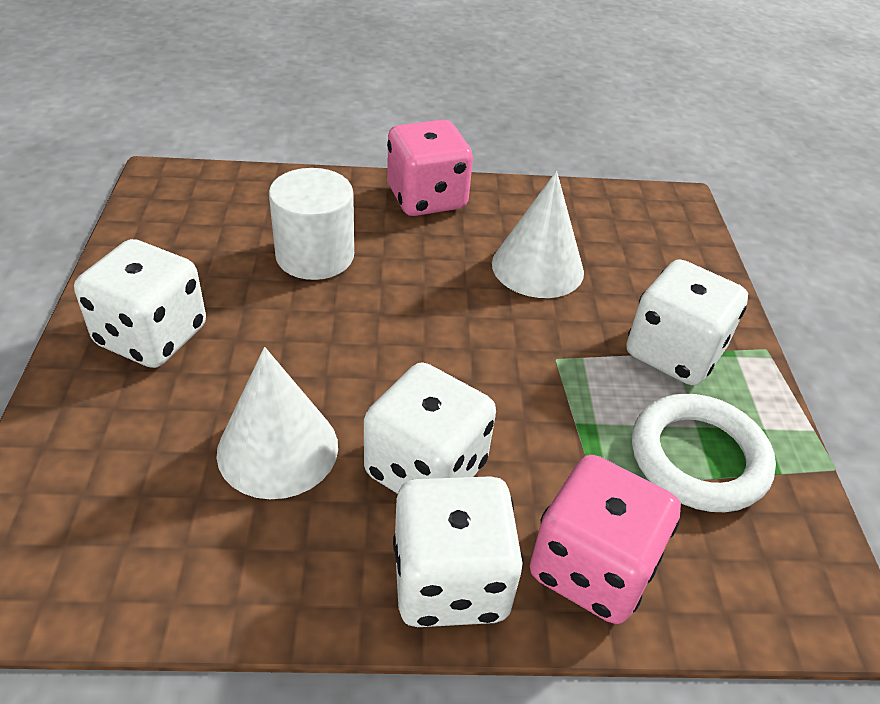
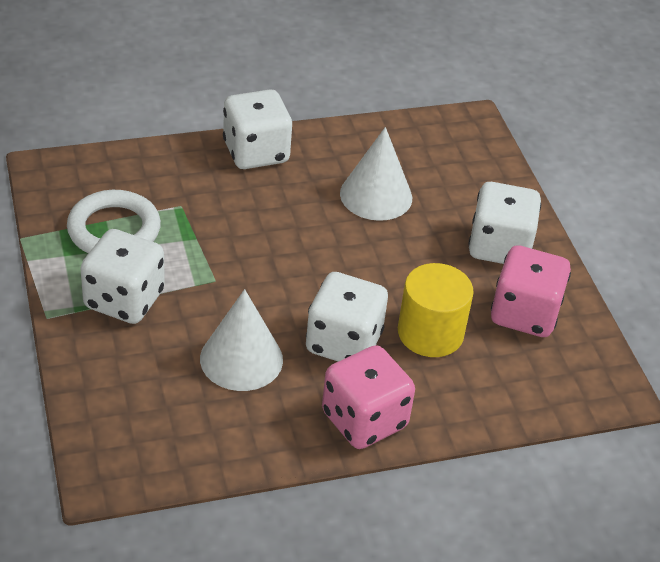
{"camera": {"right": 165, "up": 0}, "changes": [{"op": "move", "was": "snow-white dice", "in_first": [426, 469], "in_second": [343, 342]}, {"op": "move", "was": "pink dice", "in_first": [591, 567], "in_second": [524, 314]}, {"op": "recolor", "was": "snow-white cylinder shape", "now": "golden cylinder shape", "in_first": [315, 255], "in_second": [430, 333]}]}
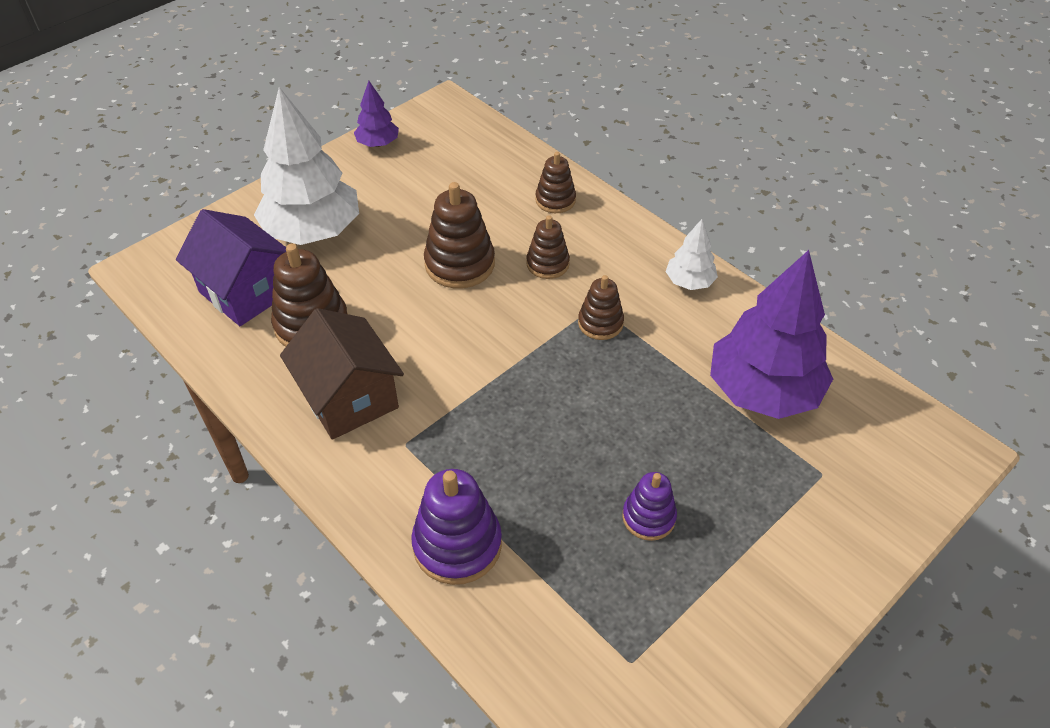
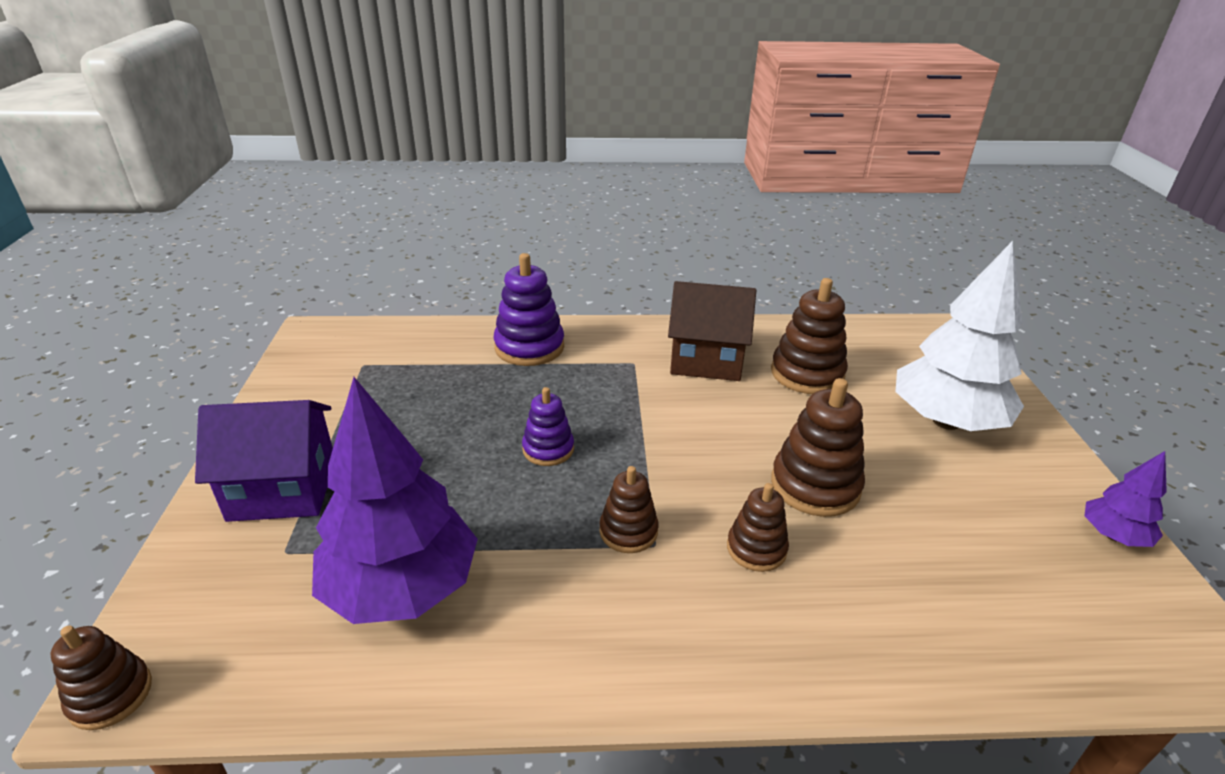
{"camera": {"right": 130, "up": -15}, "changes": [{"op": "delete", "was": "snow-white tree", "in_first": [689, 282]}, {"op": "move", "was": "purple toy house", "in_first": [246, 291], "in_second": [283, 489]}, {"op": "move", "was": "brown stacking rings", "in_first": [555, 200], "in_second": [111, 695]}, {"op": "move", "was": "purple stacking rings", "in_first": [648, 517], "in_second": [548, 449]}]}
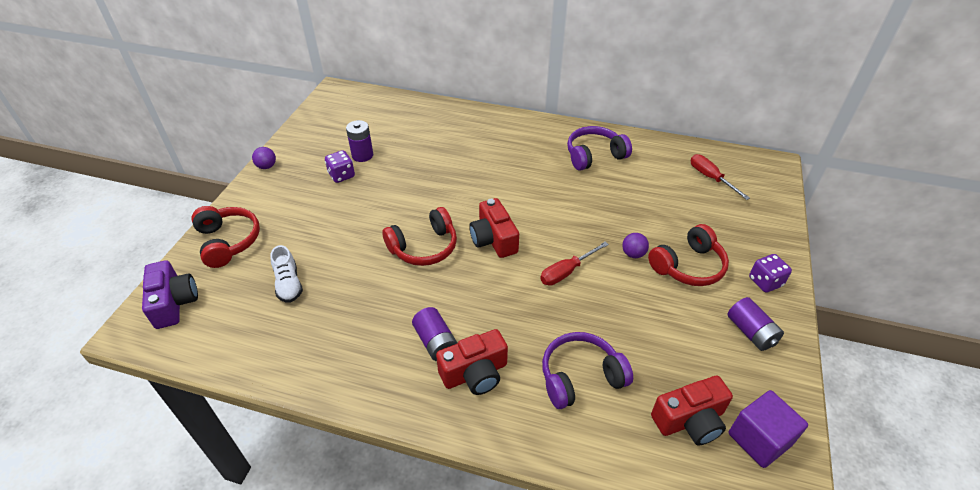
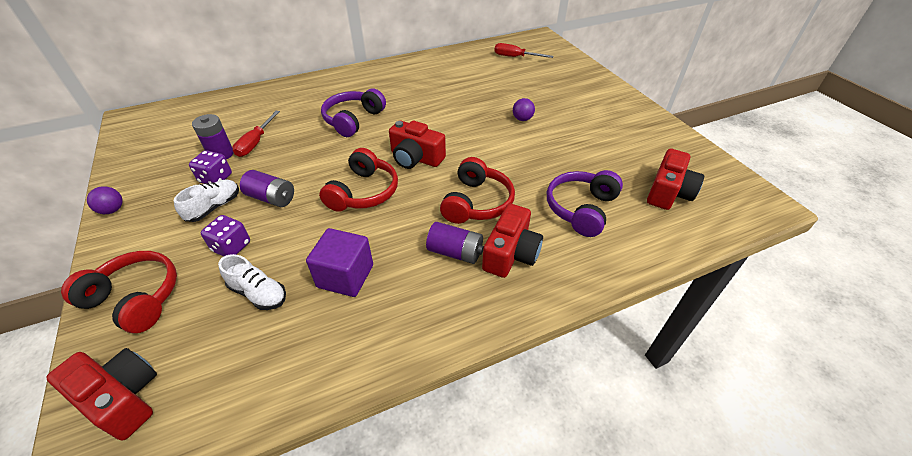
{"camera": {"right": -40, "up": 0}, "changes": [{"op": "insert", "now": "snow-white shoe", "in_second": [214, 207]}, {"op": "move", "was": "red screwdriver", "in_first": [566, 272], "in_second": [256, 143]}, {"op": "move", "was": "purple headset", "in_first": [594, 155], "in_second": [353, 120]}, {"op": "move", "was": "red headset", "in_first": [688, 266], "in_second": [477, 202]}, {"op": "move", "was": "purple power cell", "in_first": [750, 332], "in_second": [271, 198]}, {"op": "move", "was": "purple cube", "in_first": [759, 439], "in_second": [345, 276]}, {"op": "move", "was": "purple dice", "in_first": [765, 282], "in_second": [232, 247]}, {"op": "recolor", "was": "purple photo camera", "now": "red photo camera", "in_first": [174, 303], "in_second": [122, 398]}]}
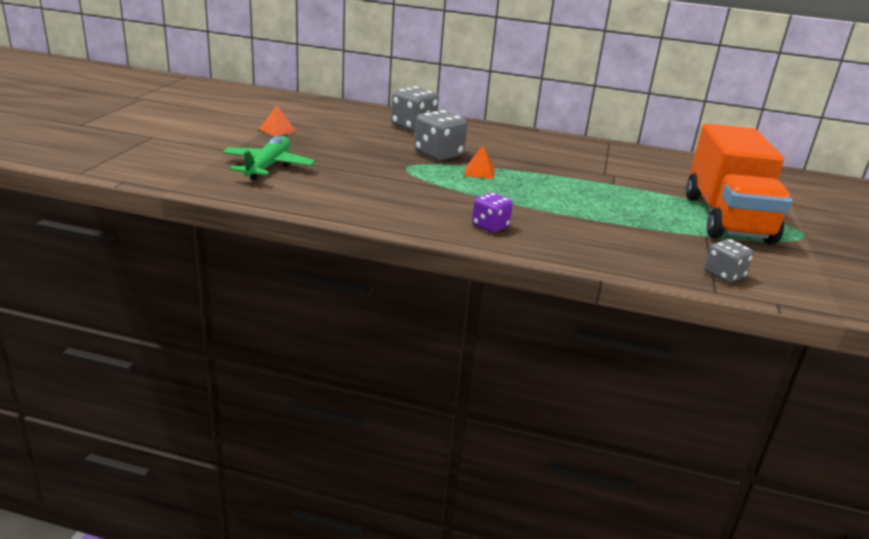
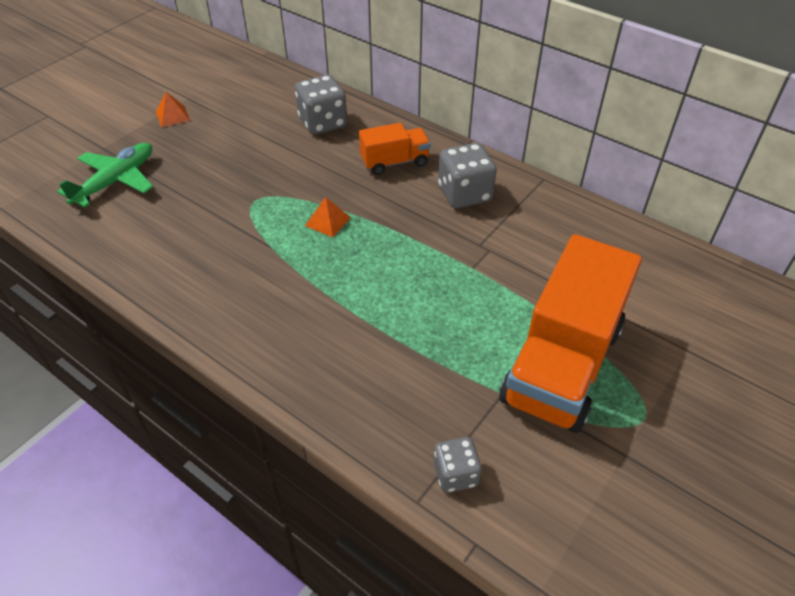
{"camera": {"right": 25, "up": 20}, "changes": [{"op": "delete", "was": "purple dice", "in_first": [490, 226]}, {"op": "insert", "now": "orange-coloured lorry", "in_second": [394, 162]}, {"op": "move", "was": "grey dice", "in_first": [438, 154], "in_second": [464, 194]}]}
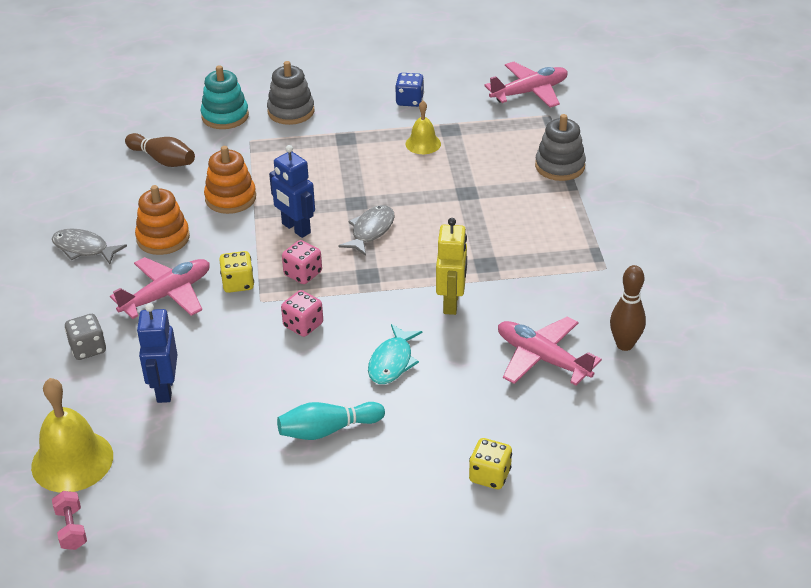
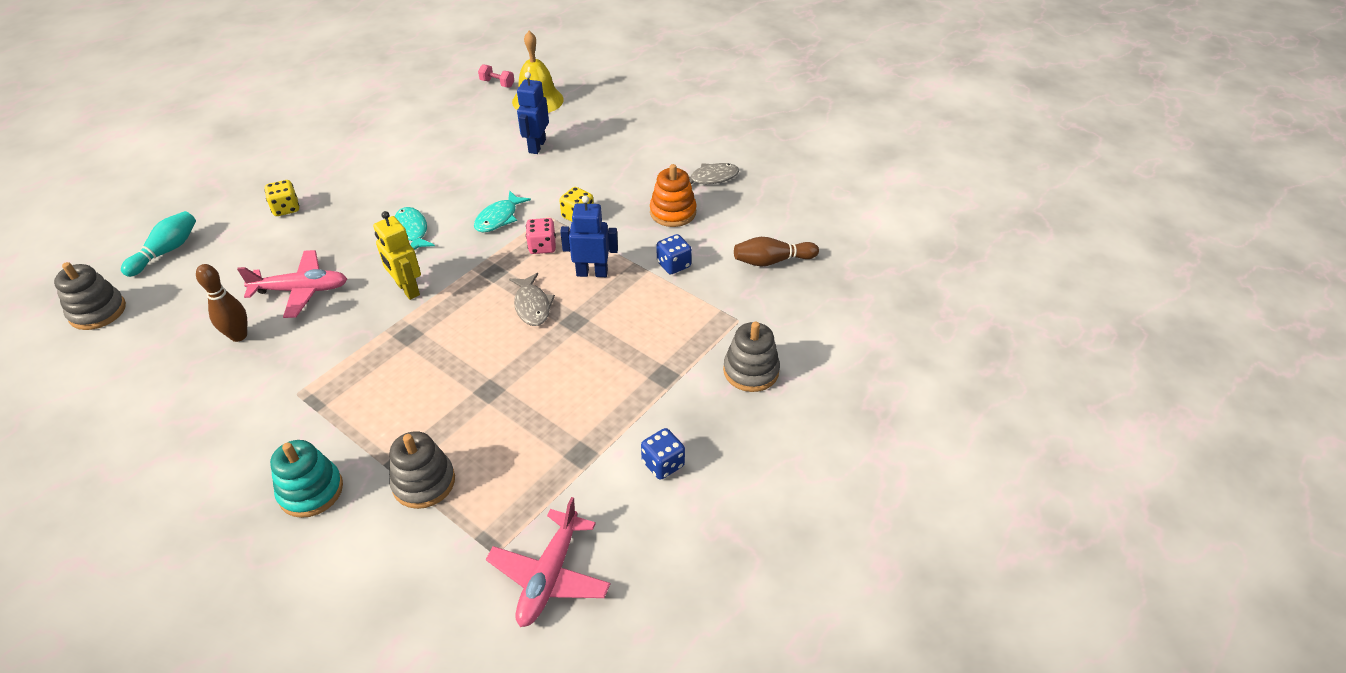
{"camera": {"right": 135, "up": 5}, "changes": [{"op": "delete", "was": "grey dice", "in_first": [88, 348]}, {"op": "delete", "was": "pink toy plane", "in_first": [167, 295]}, {"op": "delete", "was": "golden hand bell", "in_first": [423, 143]}, {"op": "insert", "now": "grey stacking rings", "in_second": [98, 311]}, {"op": "move", "was": "teal stacking rings", "in_first": [225, 116], "in_second": [311, 491]}, {"op": "move", "was": "teal bowling pin", "in_first": [328, 430], "in_second": [166, 251]}, {"op": "replace", "was": "orange-coloured stacking rings", "now": "cobalt dice", "in_first": [230, 198], "in_second": [673, 265]}, {"op": "replace", "was": "pink dice", "now": "teal fish figure", "in_first": [303, 325], "in_second": [499, 218]}, {"op": "rotate", "was": "cobalt robot figure", "in_first": [164, 389], "in_second": [536, 146], "clockwise": -120}]}
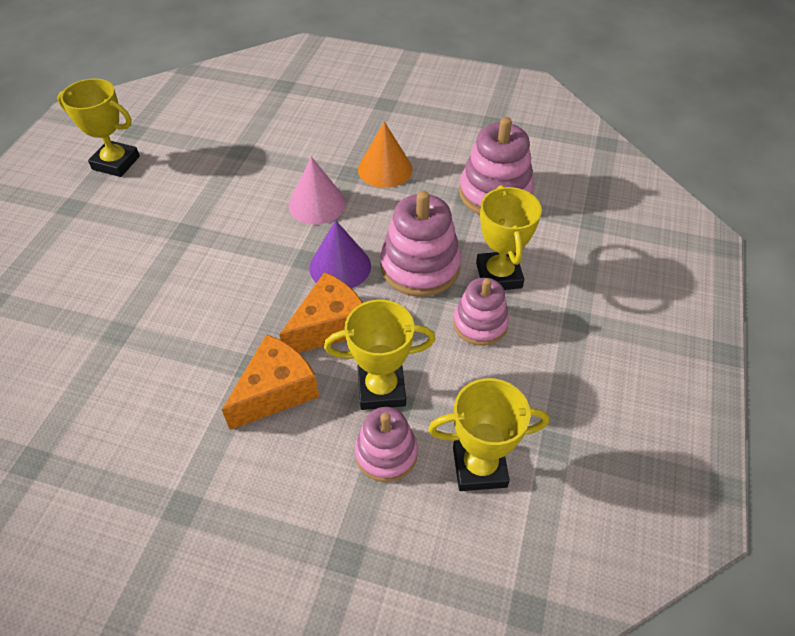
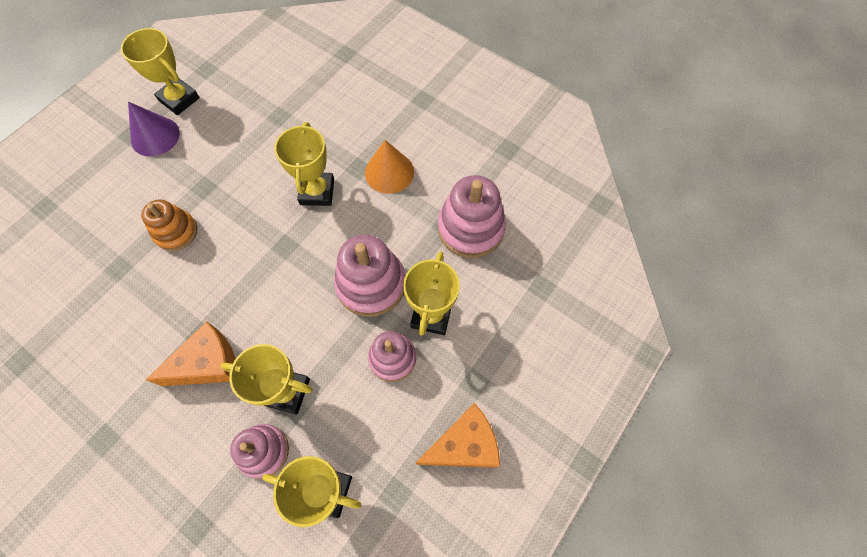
{"camera": {"right": 20, "up": 15}, "changes": [{"op": "insert", "now": "orange-coloured stacking rings", "in_second": [176, 232]}, {"op": "move", "was": "orange-coloured cheese", "in_first": [329, 326], "in_second": [464, 445]}, {"op": "move", "was": "purple solid cone", "in_first": [340, 266], "in_second": [155, 136]}, {"op": "replace", "was": "pink solid cone", "now": "golden trophy", "in_first": [317, 204], "in_second": [317, 192]}]}
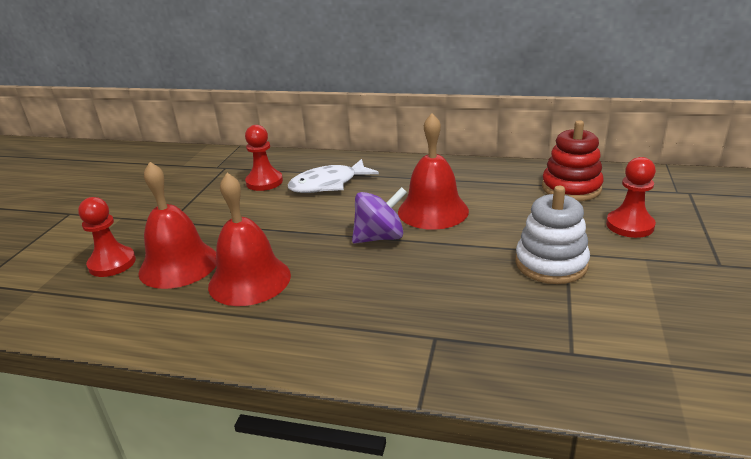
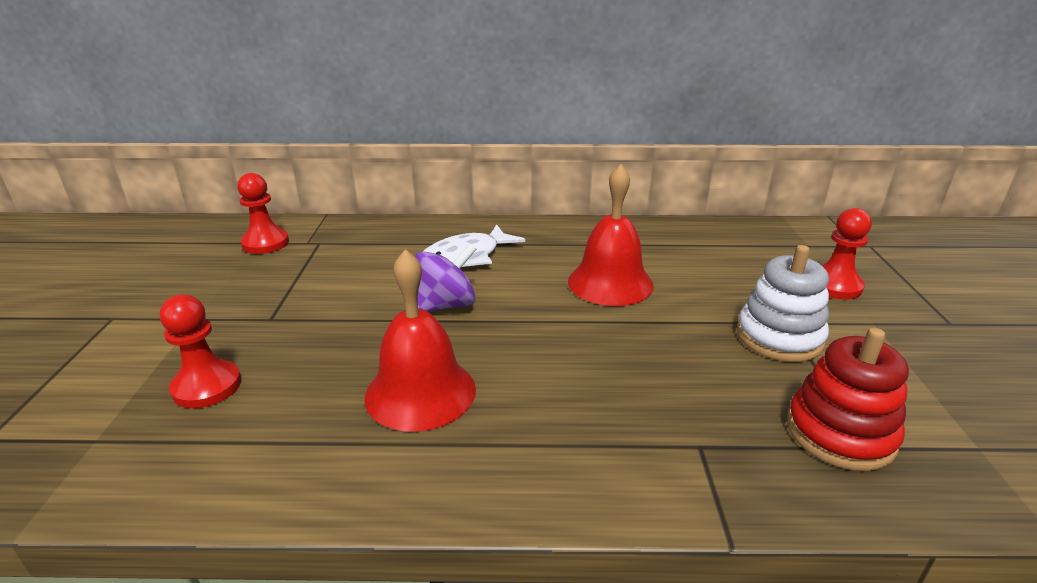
{"camera": {"right": -15, "up": 0}, "changes": [{"op": "delete", "was": "red hand bell", "in_first": [179, 265]}, {"op": "move", "was": "red game pawn", "in_first": [264, 182], "in_second": [265, 243]}, {"op": "move", "was": "purple toy top", "in_first": [380, 237], "in_second": [446, 305]}, {"op": "move", "was": "red stacking rings", "in_first": [571, 188], "in_second": [840, 433]}]}
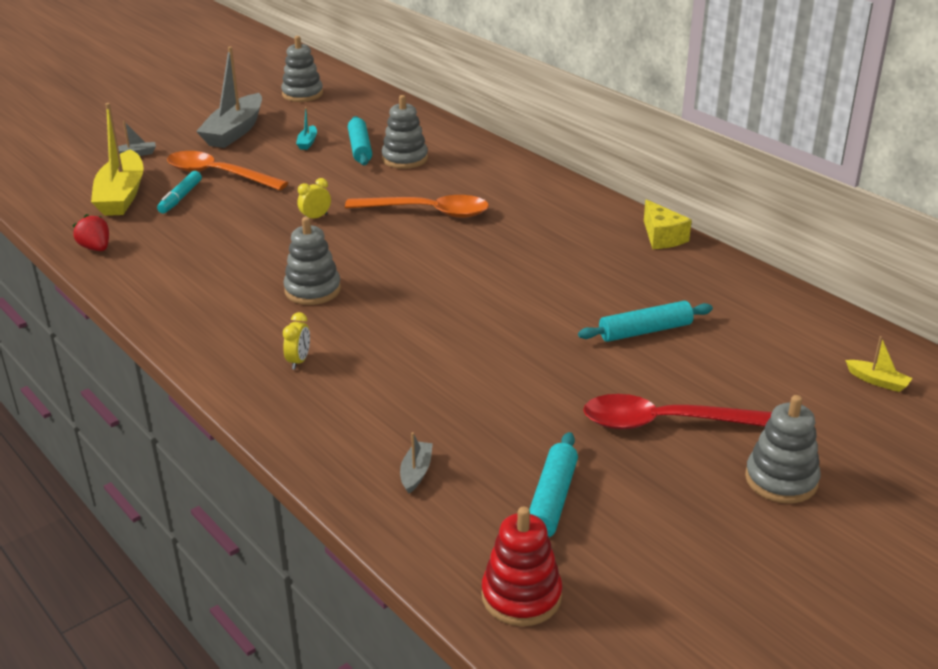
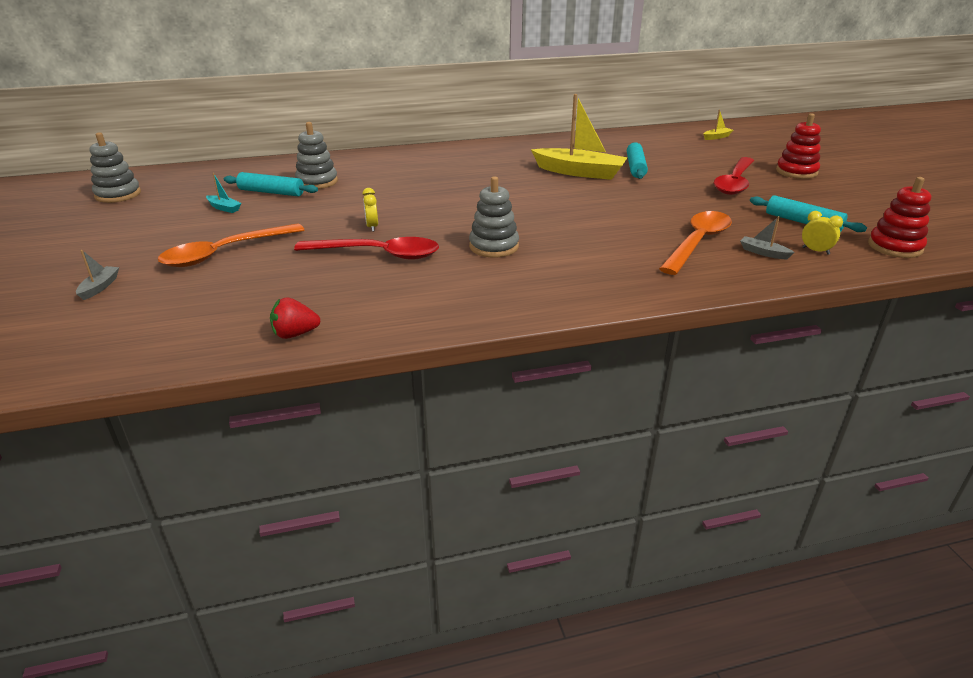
{"camera": {"right": -65, "up": 0}, "changes": [{"op": "delete", "was": "teal felt pen", "in_first": [180, 198]}, {"op": "delete", "was": "grey toy boat", "in_first": [234, 131]}, {"op": "delete", "was": "golden cheese", "in_first": [662, 237]}, {"op": "insert", "now": "red teaspoon", "in_second": [378, 254]}, {"op": "move", "was": "golden toy boat", "in_first": [122, 195], "in_second": [579, 172]}, {"op": "move", "was": "golden clock", "in_first": [299, 361], "in_second": [815, 251]}, {"op": "move", "was": "orange-coloured teaspoon", "in_first": [427, 212], "in_second": [697, 242]}, {"op": "recolor", "was": "grey stacking rings", "now": "red stacking rings", "in_first": [781, 480], "in_second": [796, 172]}]}
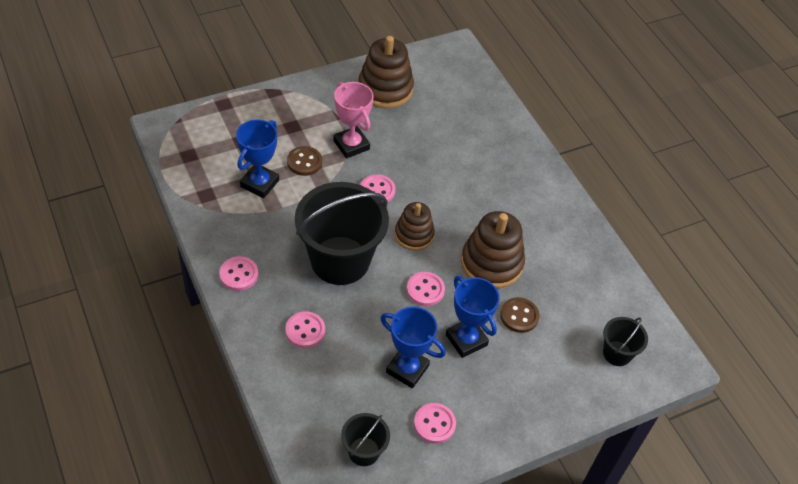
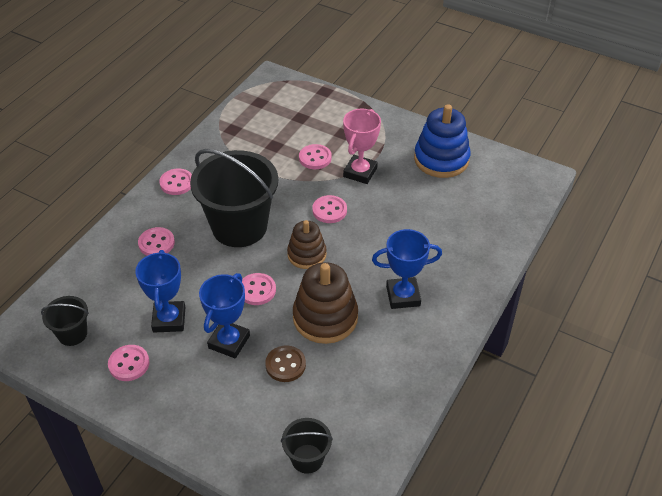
{"camera": {"right": 60, "up": -5}, "changes": [{"op": "move", "was": "cobalt trophy", "in_first": [259, 183], "in_second": [403, 296]}, {"op": "recolor", "was": "brown button", "now": "pink button", "in_first": [304, 162], "in_second": [315, 158]}, {"op": "recolor", "was": "brown stacking rings", "now": "cobalt stacking rings", "in_first": [385, 89], "in_second": [441, 159]}]}
